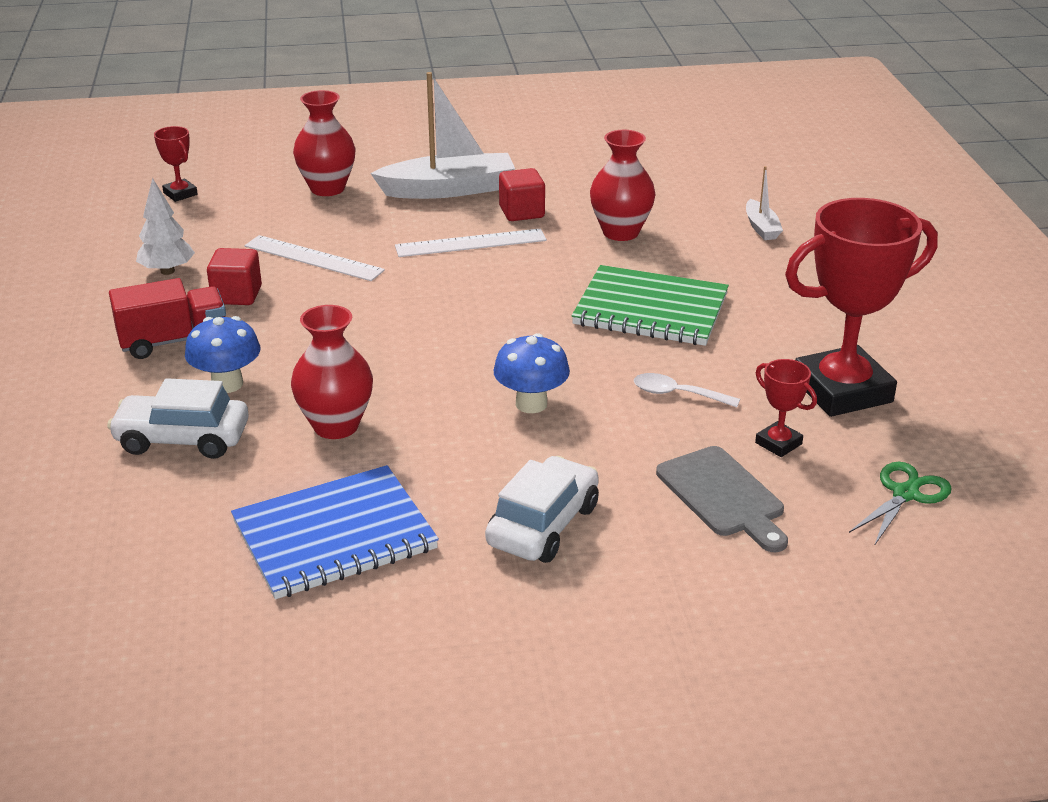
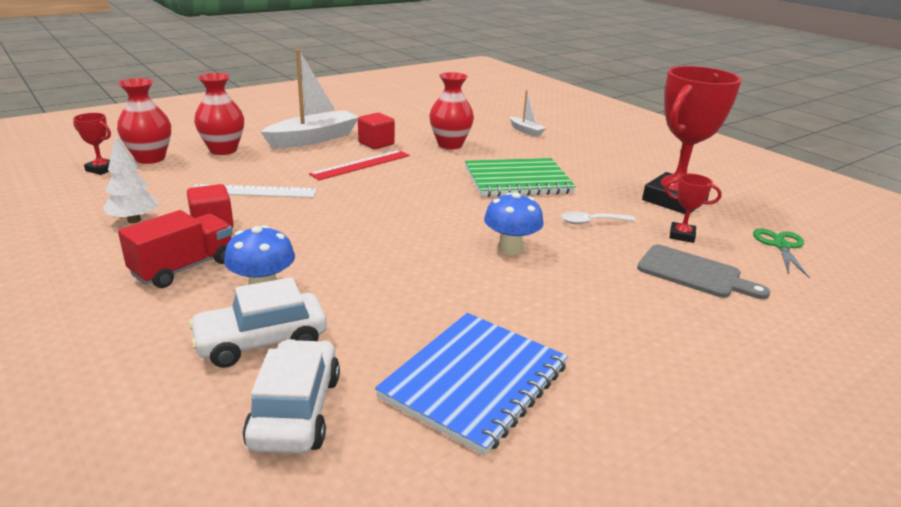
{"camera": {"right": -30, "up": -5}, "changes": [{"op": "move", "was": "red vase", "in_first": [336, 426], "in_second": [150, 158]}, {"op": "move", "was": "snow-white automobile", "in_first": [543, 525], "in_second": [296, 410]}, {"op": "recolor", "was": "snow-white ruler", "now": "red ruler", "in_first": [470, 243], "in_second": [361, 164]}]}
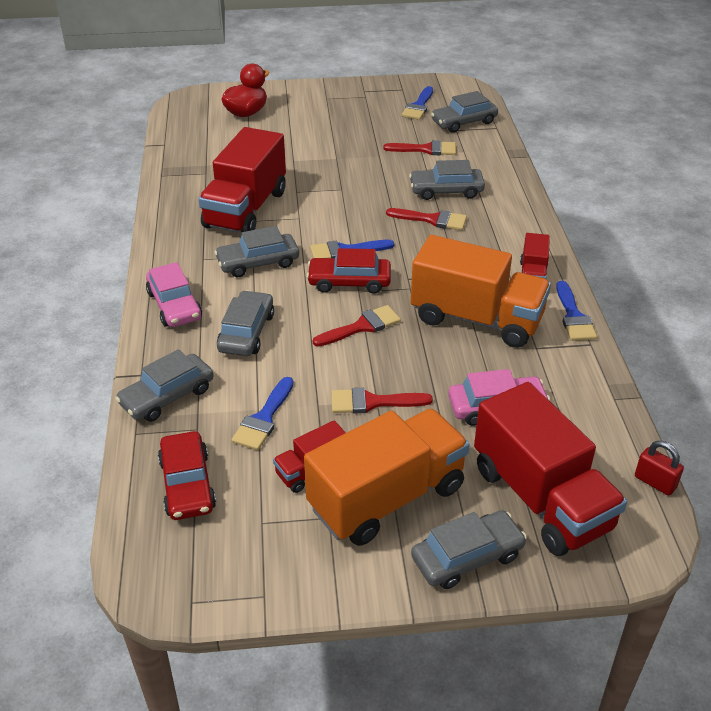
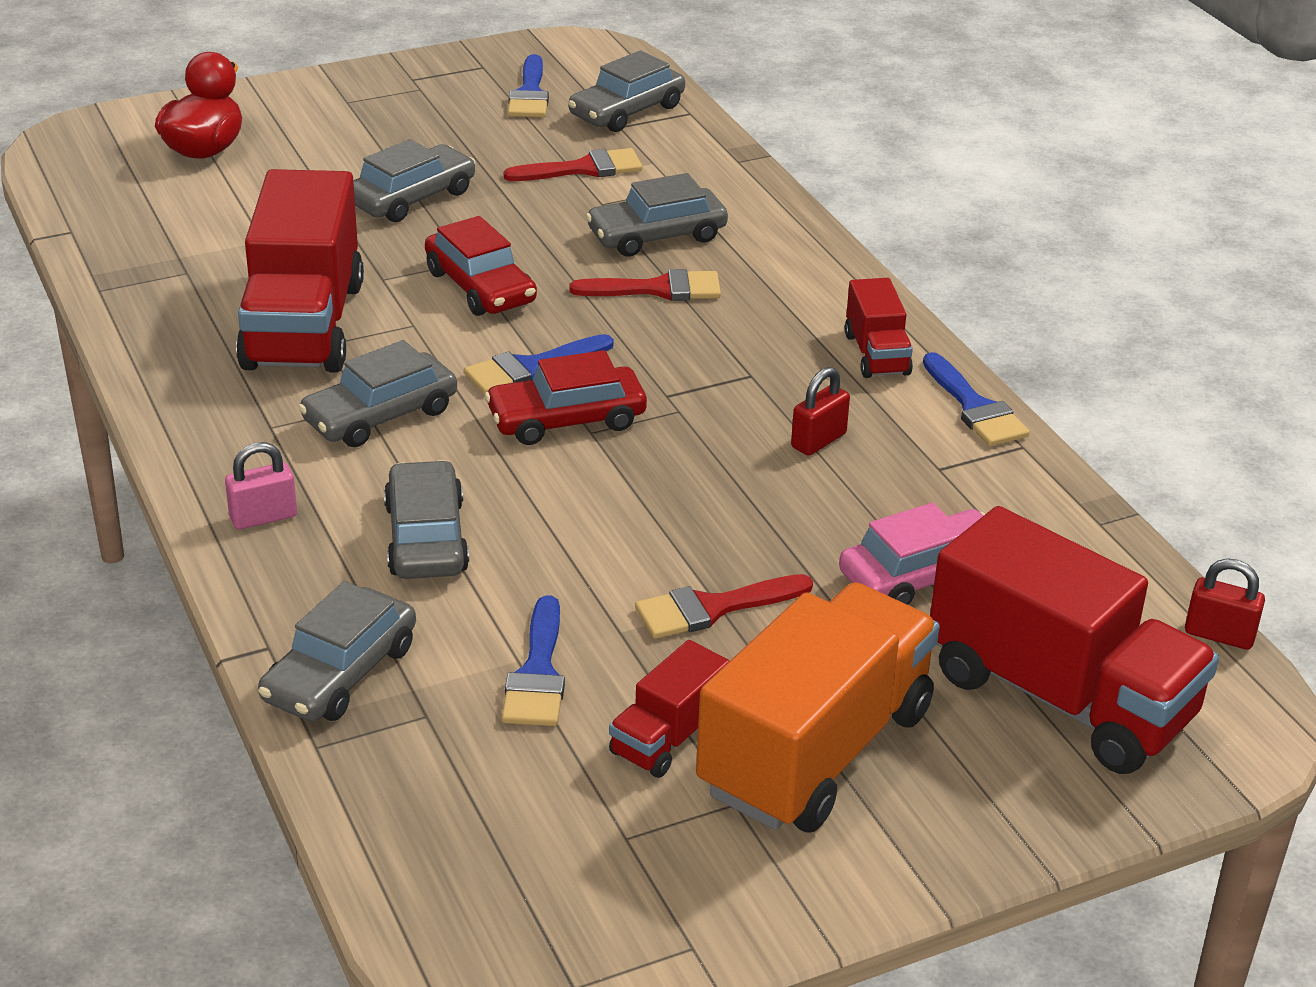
{"camera": {"right": -20, "up": -5}, "changes": [{"op": "delete", "was": "red paintbrush", "in_first": [362, 326]}, {"op": "move", "was": "red automobile", "in_first": [187, 484], "in_second": [480, 287]}, {"op": "move", "was": "grey automobile", "in_first": [467, 557], "in_second": [412, 198]}, {"op": "replace", "was": "pink automobile", "now": "pink small lock", "in_first": [174, 305], "in_second": [263, 517]}, {"op": "replace", "was": "orange-coloured lorry", "now": "red small lock", "in_first": [476, 319], "in_second": [818, 441]}]}
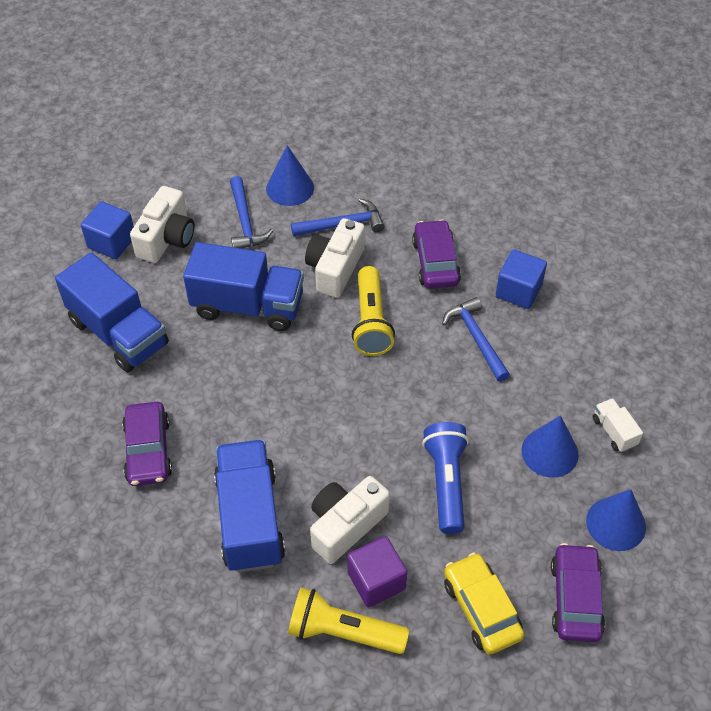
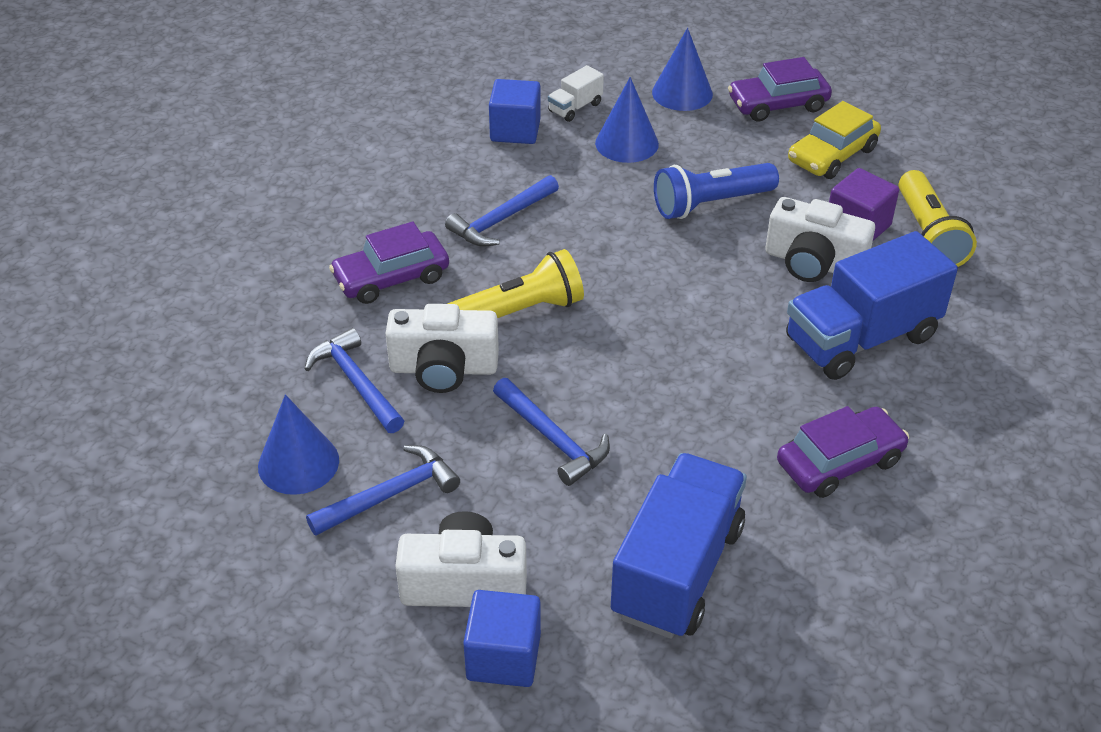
{"camera": {"right": -110, "up": -10}, "changes": [{"op": "move", "was": "cobalt cube", "in_first": [518, 291], "in_second": [515, 130]}, {"op": "replace", "was": "cobalt lorry", "now": "cobalt hammer", "in_first": [248, 306], "in_second": [553, 439]}]}
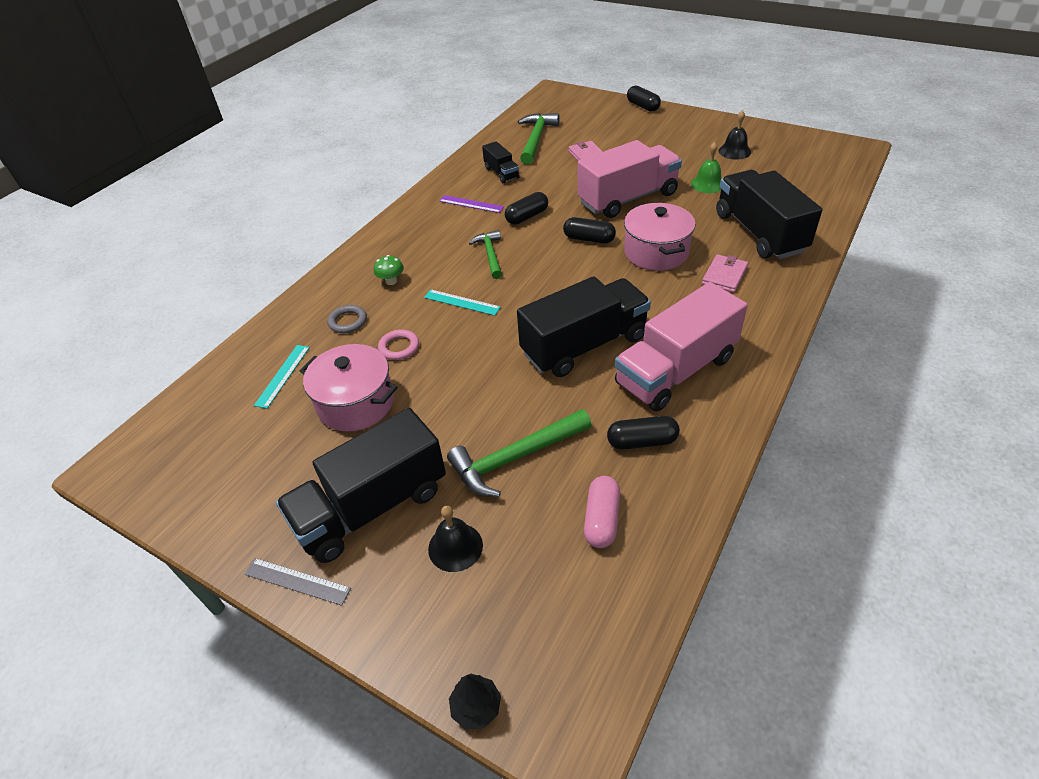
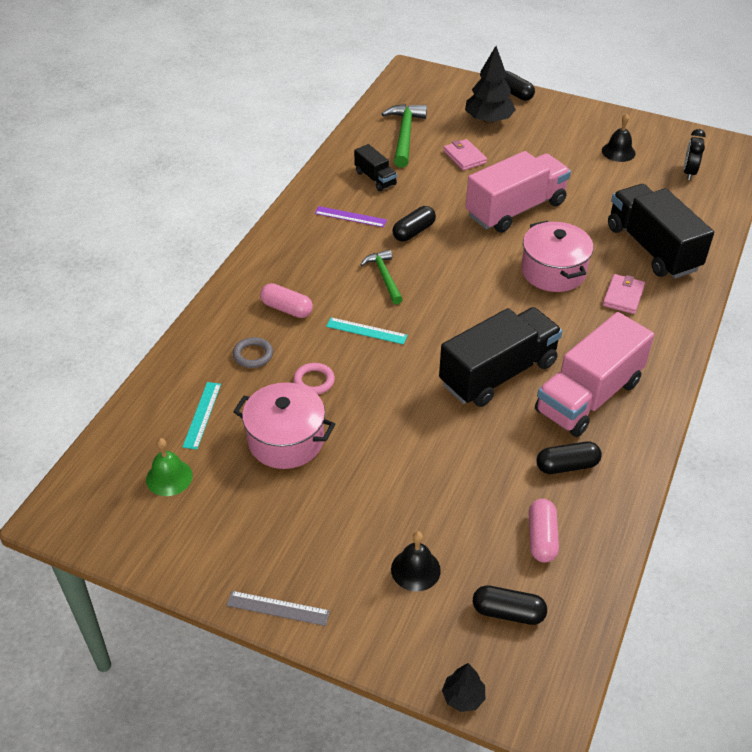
{"camera": {"right": -10, "up": 0}, "changes": [{"op": "delete", "was": "jet-black lorry", "in_first": [372, 507]}, {"op": "delete", "was": "emerald hammer", "in_first": [515, 458]}, {"op": "insert", "now": "jet-black tree", "in_second": [488, 120]}, {"op": "insert", "now": "jet-black clock", "in_second": [689, 172]}, {"op": "move", "was": "jet-black pill shape", "in_first": [589, 239], "in_second": [508, 612]}, {"op": "move", "was": "emerald hand bell", "in_first": [707, 184], "in_second": [169, 477]}, {"op": "replace", "was": "emerald mushroom", "now": "pink pill shape", "in_first": [391, 281], "in_second": [287, 309]}]}
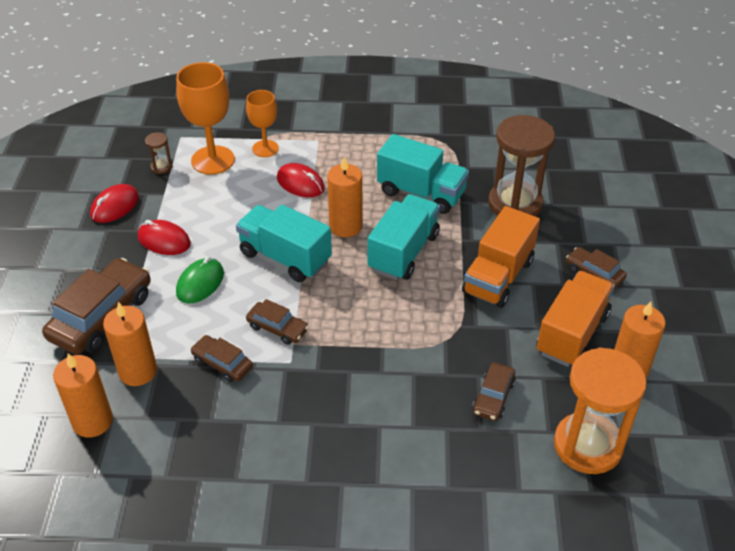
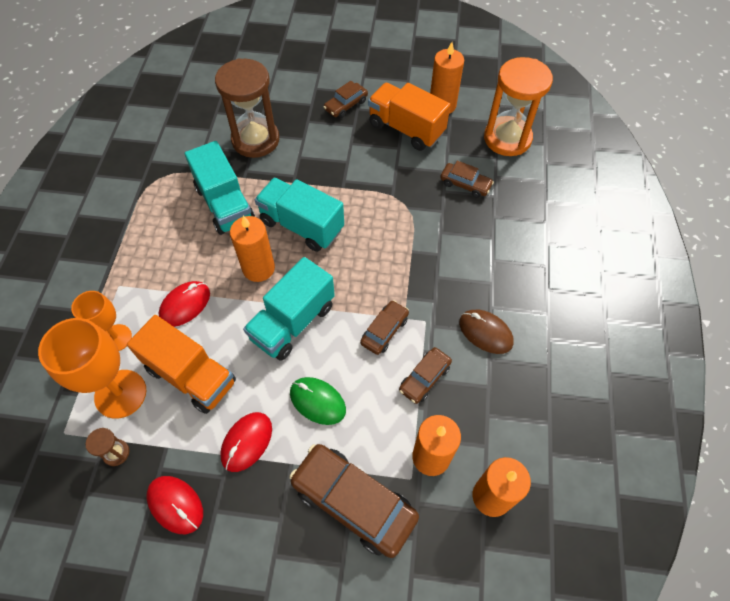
{"camera": {"right": -85, "up": 15}, "changes": [{"op": "insert", "now": "brown mouse", "in_second": [485, 332]}, {"op": "move", "was": "orange-coloured lorry", "in_first": [498, 277], "in_second": [191, 375]}, {"op": "rotate", "was": "teal lorry", "in_first": [421, 193], "in_second": [225, 204], "clockwise": 120}]}
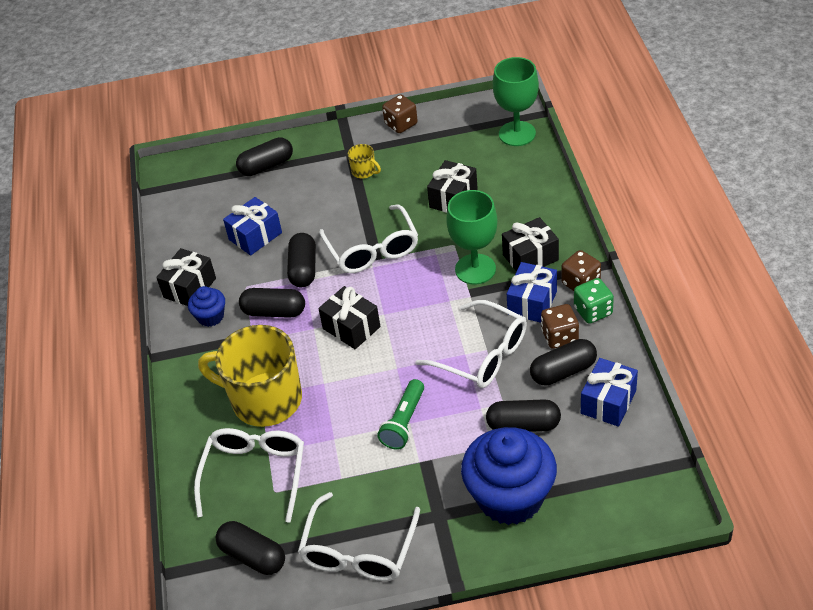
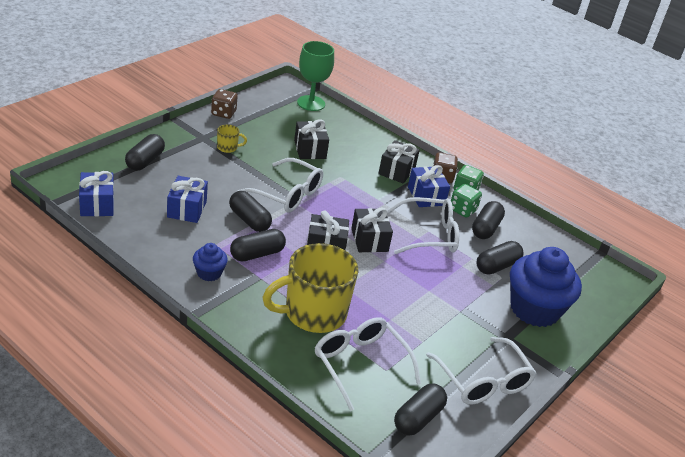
{"camera": {"right": -50, "up": -10}, "changes": [{"op": "delete", "was": "emerald flashlight", "in_first": [404, 422]}, {"op": "delete", "was": "emerald wine glass", "in_first": [475, 269]}, {"op": "move", "was": "jet-black wrapped gift", "in_first": [190, 288], "in_second": [369, 240]}, {"op": "move", "was": "cobalt wrapped gift", "in_first": [608, 402], "in_second": [97, 204]}, {"op": "recolor", "was": "brown dice", "now": "emerald dice", "in_first": [559, 337], "in_second": [462, 210]}, {"op": "rotate", "was": "jet-black pill shape", "in_first": [253, 556], "in_second": [418, 418], "clockwise": -45}]}
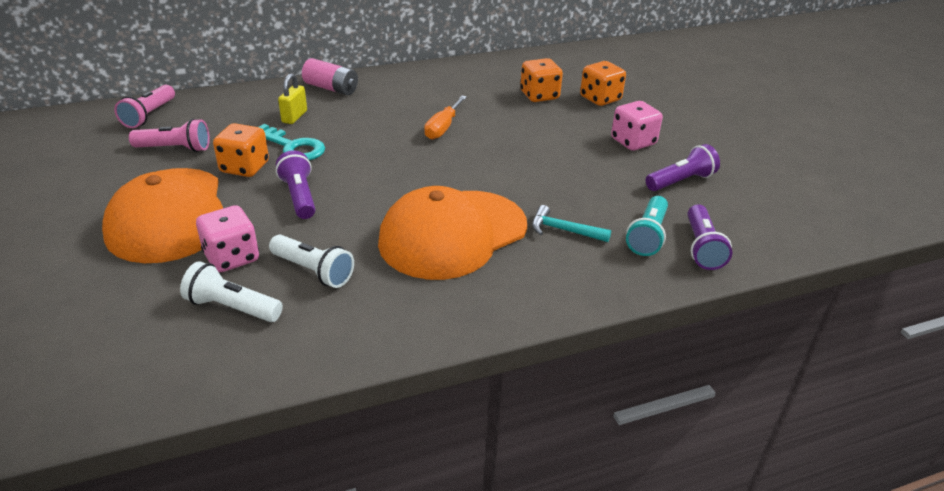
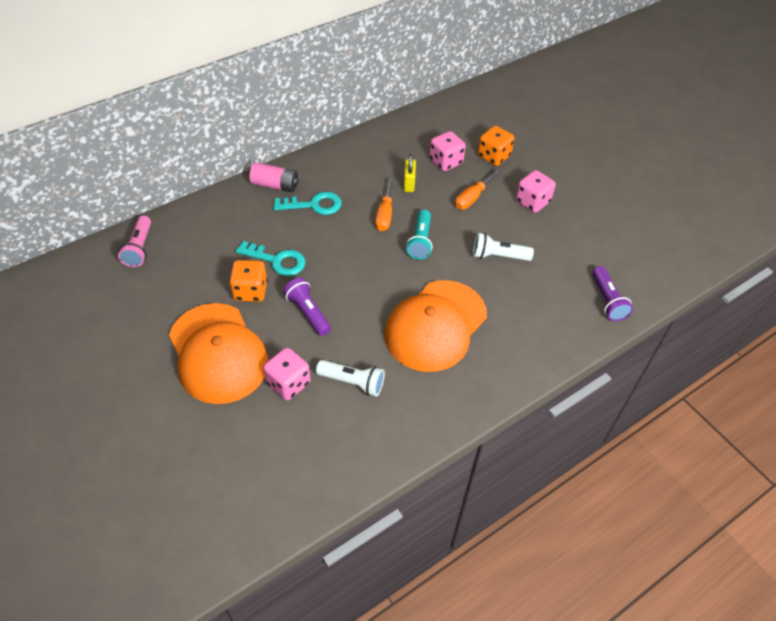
{"camera": {"right": -15, "up": 15}, "changes": [{"op": "delete", "was": "pink flashlight", "in_first": [175, 149]}, {"op": "delete", "was": "teal hammer", "in_first": [564, 230]}, {"op": "delete", "was": "purple flashlight", "in_first": [681, 181]}, {"op": "insert", "now": "teal key", "in_second": [314, 205]}, {"op": "insert", "now": "orange-coloured screwdriver", "in_second": [472, 198]}, {"op": "move", "was": "snow-white flashlight", "in_first": [232, 307], "in_second": [498, 256]}, {"op": "move", "was": "golden small lock", "in_first": [294, 117], "in_second": [409, 184]}, {"op": "move", "was": "teal flashlight", "in_first": [647, 236], "in_second": [420, 241]}, {"op": "recolor", "was": "orange-coloured dice", "now": "pink dice", "in_first": [539, 95], "in_second": [445, 162]}]}
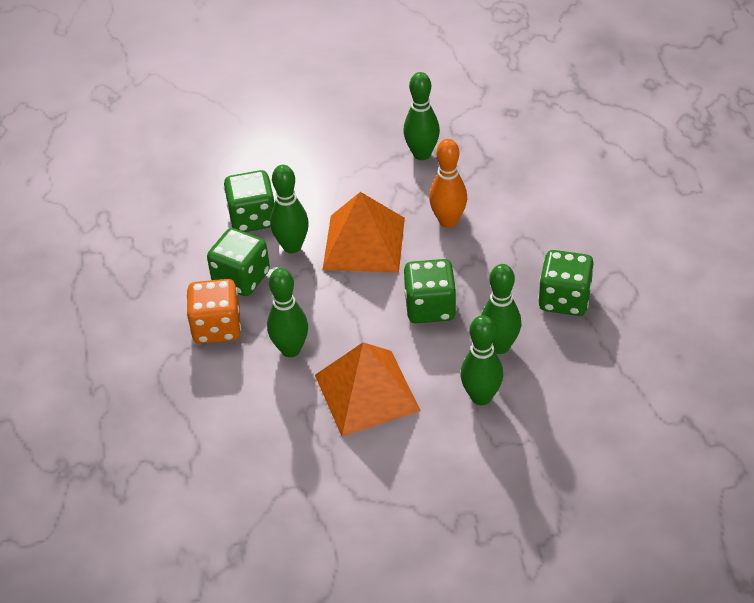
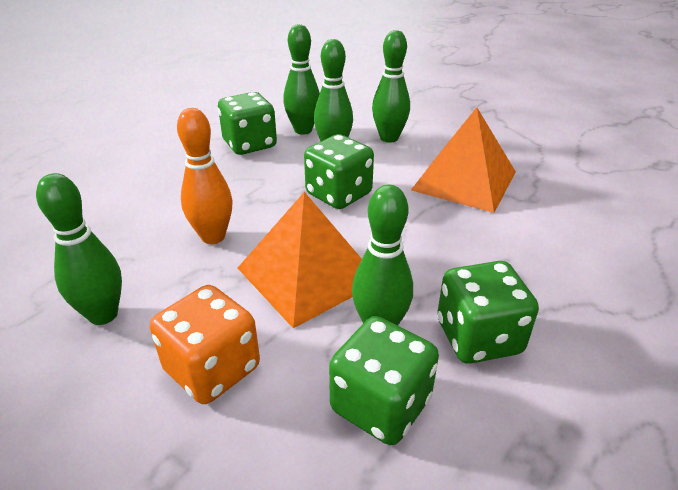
{"camera": {"right": -135, "up": -10}, "changes": [{"op": "move", "was": "orange-coloured dice", "in_first": [217, 327], "in_second": [212, 369]}, {"op": "move", "was": "emerald bowling pin", "in_first": [290, 349], "in_second": [303, 130]}]}
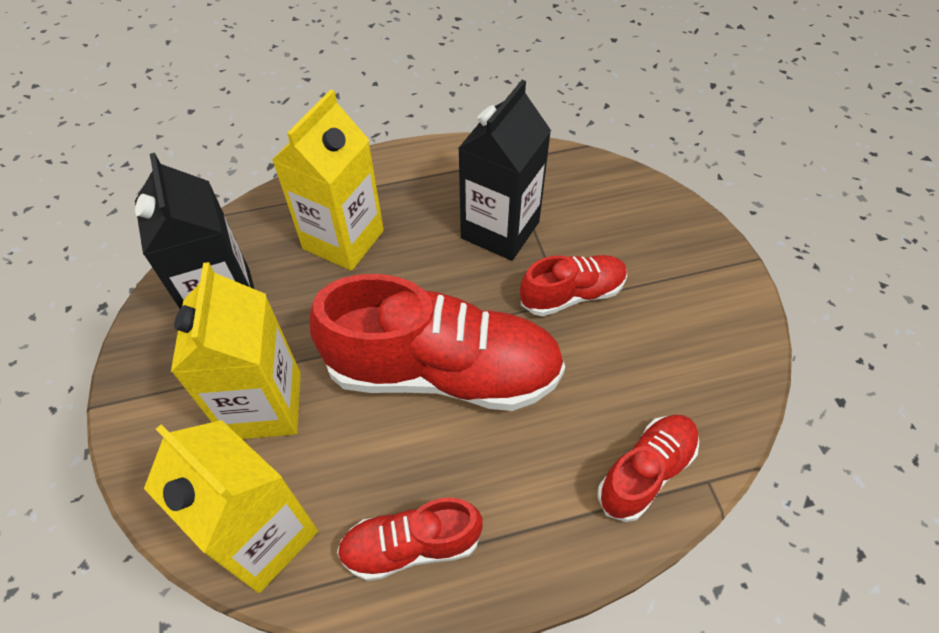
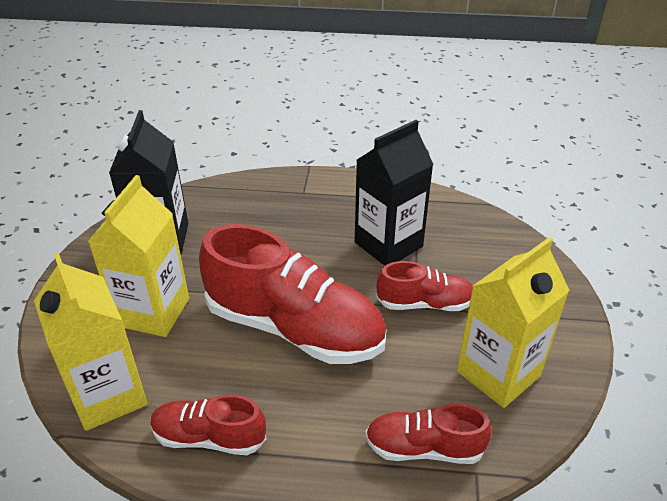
{"camera": {"right": 20, "up": -15}, "changes": [{"op": "move", "was": "golden juice carton", "in_first": [343, 240], "in_second": [498, 373]}, {"op": "rotate", "was": "red shoe", "in_first": [646, 472], "in_second": [424, 448], "clockwise": -150}]}
